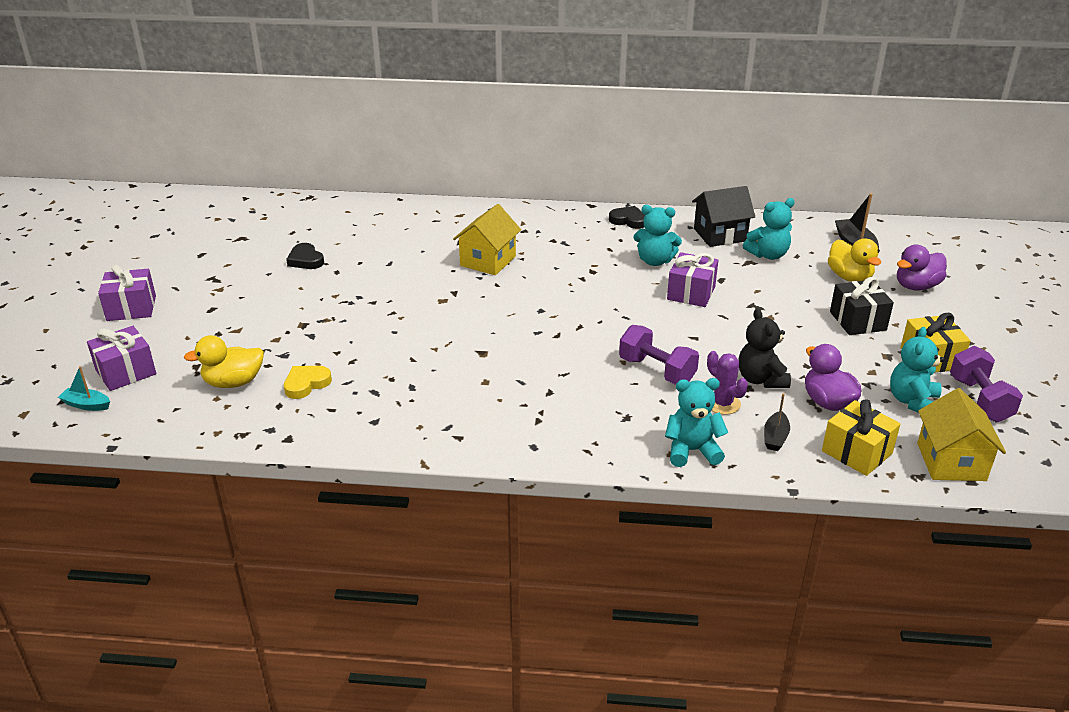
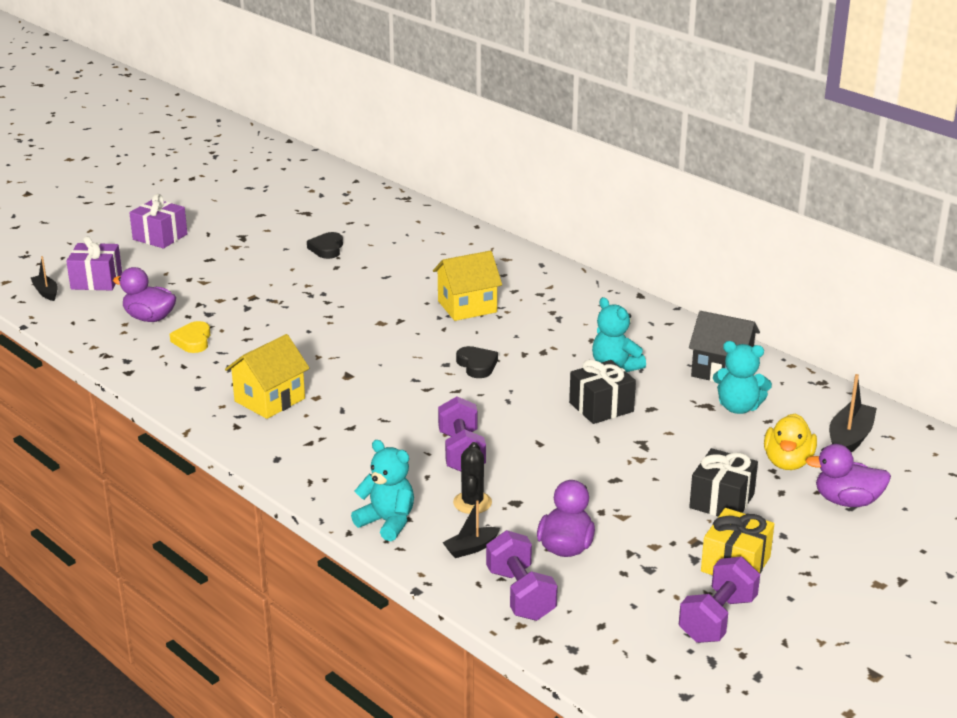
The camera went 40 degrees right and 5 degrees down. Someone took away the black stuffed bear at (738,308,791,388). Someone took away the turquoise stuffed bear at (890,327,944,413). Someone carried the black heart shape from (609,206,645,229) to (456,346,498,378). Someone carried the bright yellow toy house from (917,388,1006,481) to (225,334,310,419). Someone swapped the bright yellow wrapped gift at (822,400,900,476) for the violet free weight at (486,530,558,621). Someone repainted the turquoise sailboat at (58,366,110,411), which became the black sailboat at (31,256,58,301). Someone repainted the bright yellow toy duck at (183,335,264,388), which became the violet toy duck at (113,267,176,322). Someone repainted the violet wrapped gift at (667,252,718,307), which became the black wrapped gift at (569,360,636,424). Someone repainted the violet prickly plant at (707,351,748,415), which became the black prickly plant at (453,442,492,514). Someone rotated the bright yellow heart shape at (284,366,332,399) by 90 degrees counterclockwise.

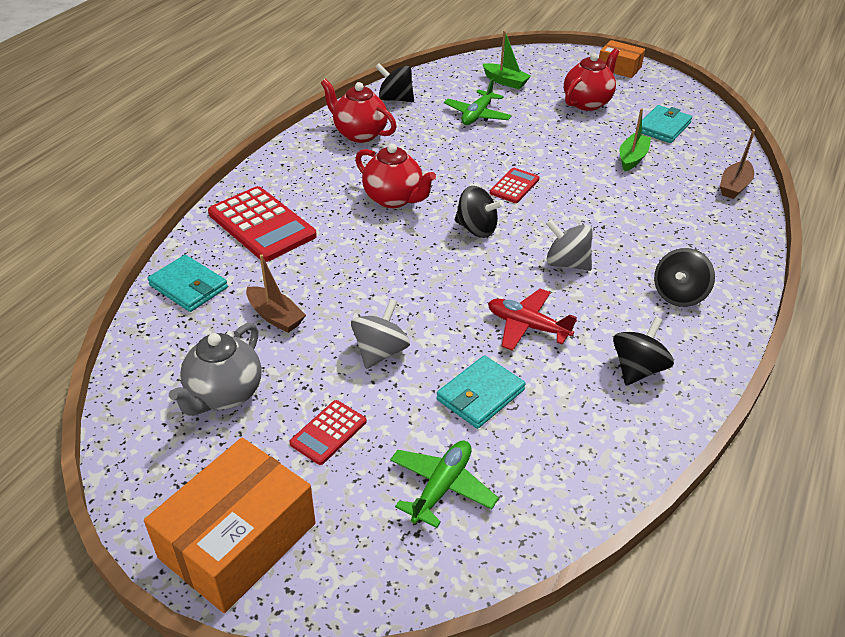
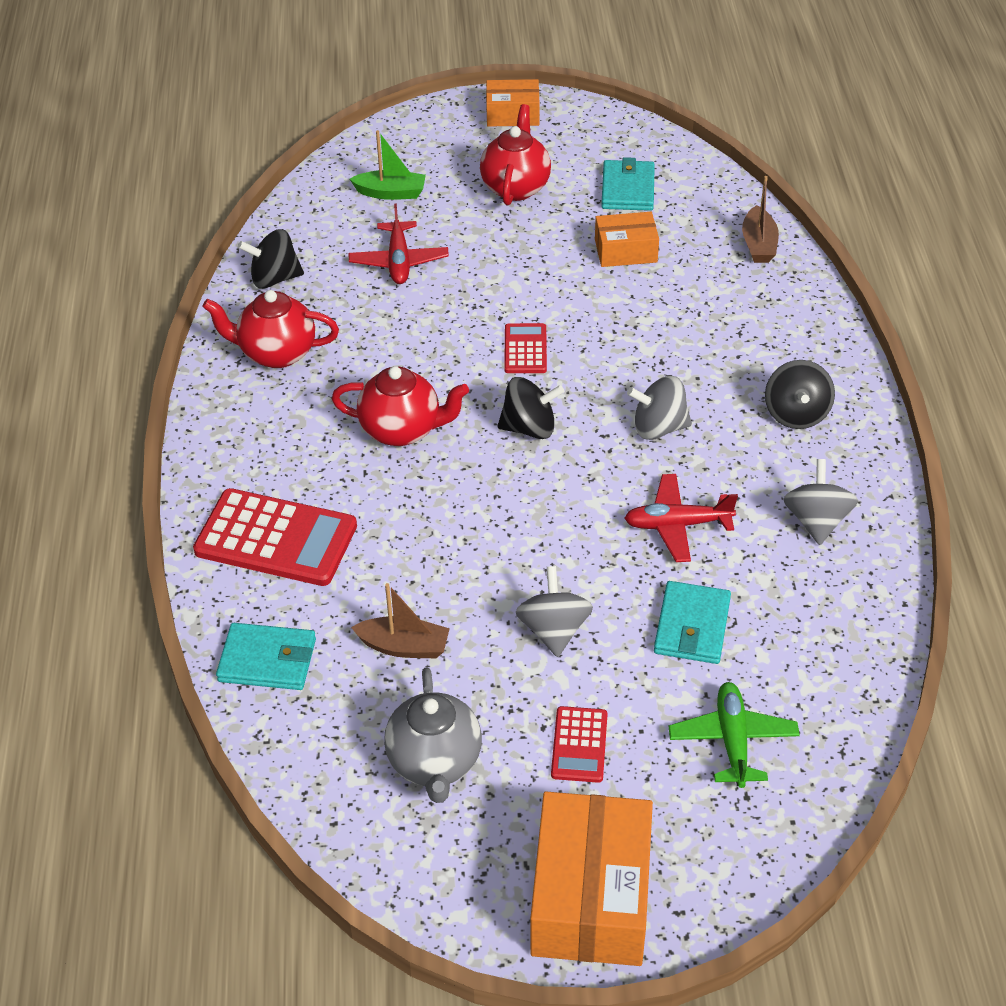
The camera went 30 degrees left and 5 degrees up. Someone swapped the emerald sailboat at (619,108,651,171) for the orange parcel at (595,212,659,267). Someone repainted the emerald toy plane at (444,78,512,125), which became the scarlet toy plane at (349,204,449,284). Someone repainted the black toy top at (613,317,674,386), which became the gray toy top at (783,459,858,545).

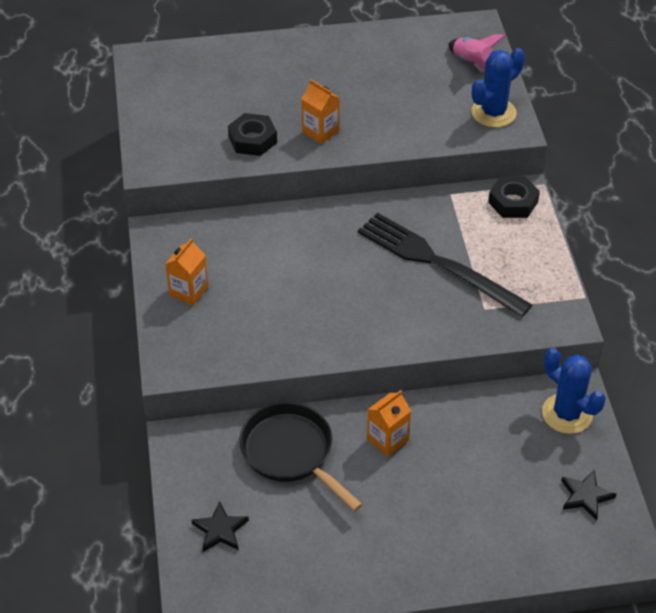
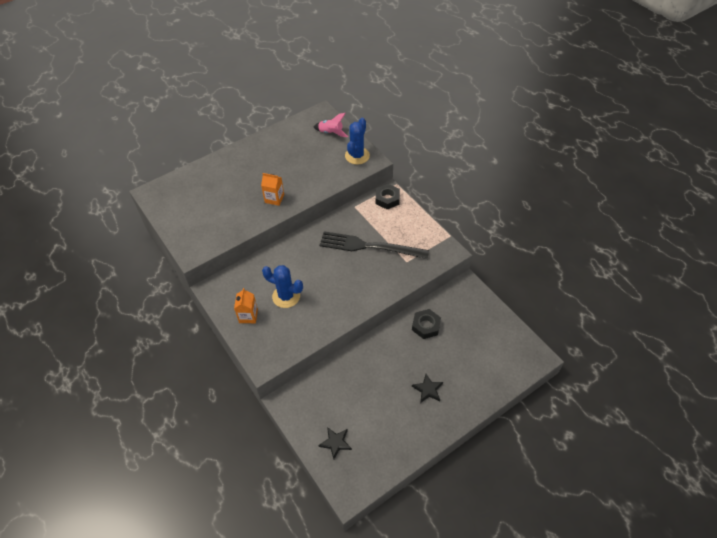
The camera went 25 degrees left and 5 degrees up. Someone took away the black pan at (239,402,363,511). Someone took away the orange juice carton at (367,390,411,457). Someone carried the black nut from (228,113,277,156) to (412,309,441,339). Someone carried the blue prickly plant from (542,348,606,434) to (262,265,303,308). Someone carried the black star from (561,470,616,521) to (412,374,443,403).

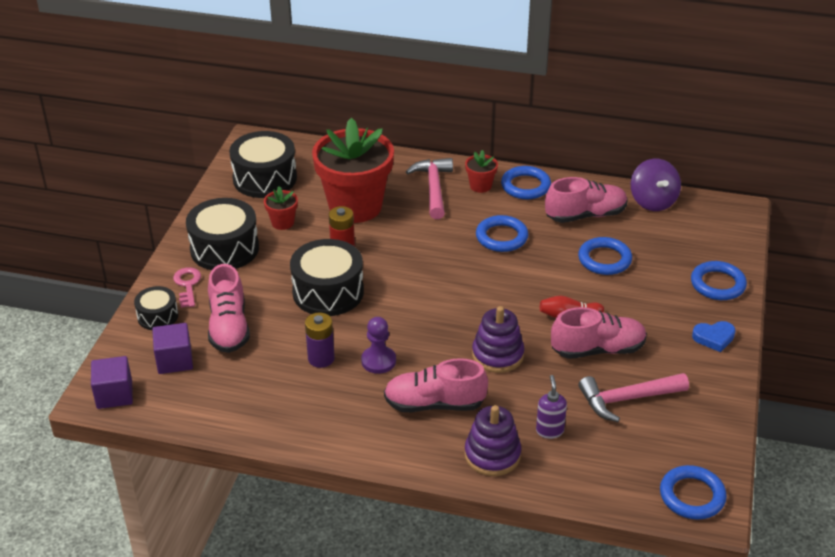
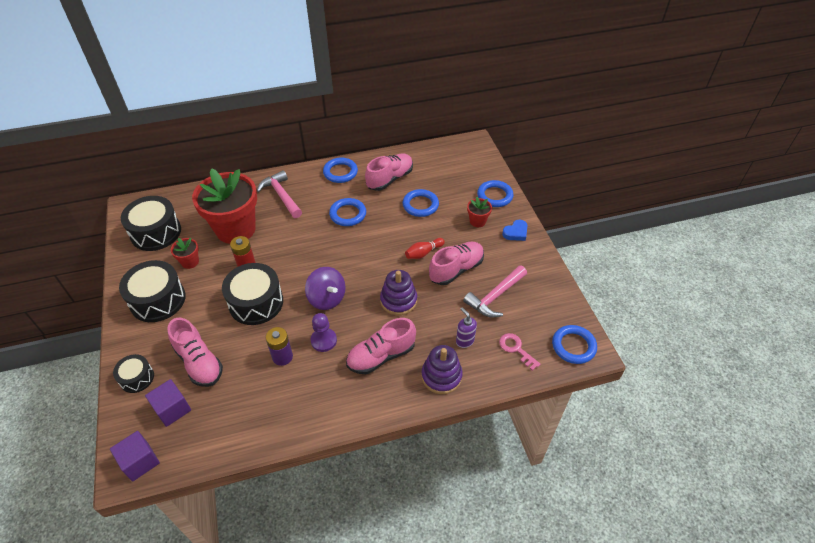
The camera went 30 degrees left and 10 degrees up. Someone carried the pink key from (173,267,201,308) to (499,333,541,371). Someone carried the scarlet potted plant from (465,150,498,193) to (467,197,492,227). Someone carried the violet toy top from (631,159,681,211) to (305,267,346,310).

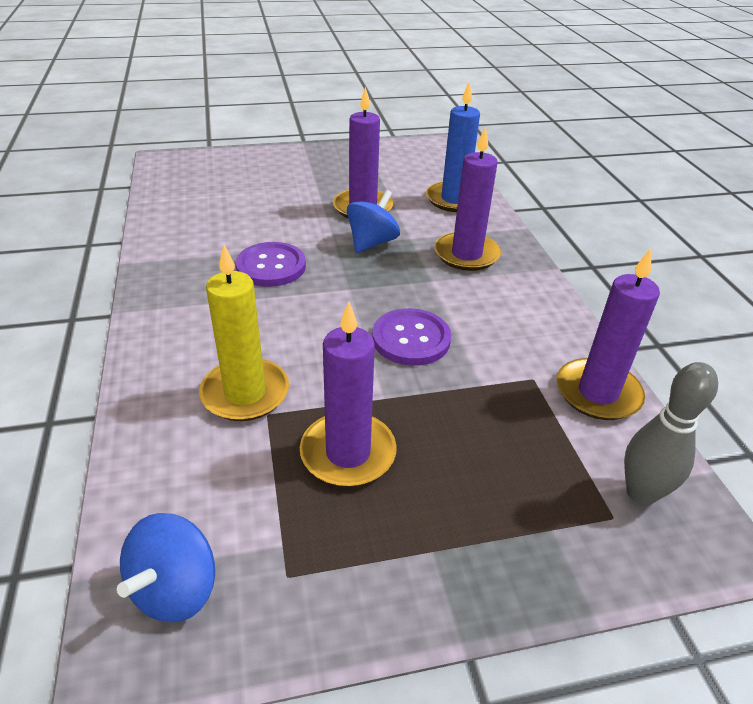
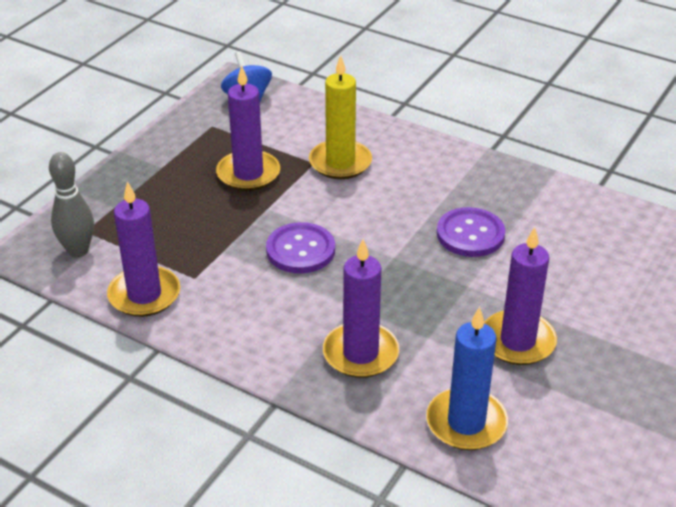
The camera went 135 degrees right and 0 degrees up. Someone took away the blue toy top at (347,190,400,253).

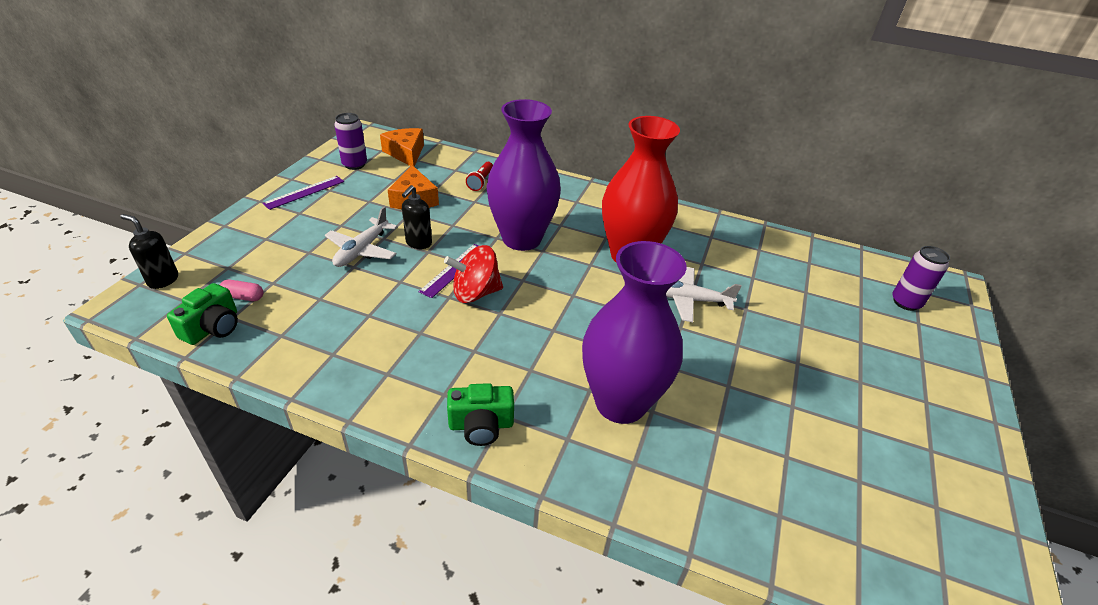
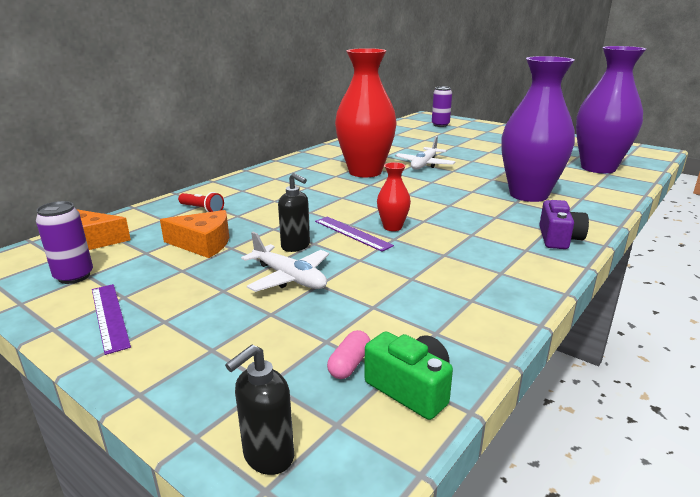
The camera went 70 degrees left and 15 degrees down. Someone carried the violet tall vase from (486,99,561,251) to (576,46,646,173). Someone swapped the scarlet toy top at (444,245,503,303) for the scarlet tall vase at (377,162,411,231). Someone repainted the emerald photo camera at (447,383,514,446), which became the violet photo camera at (539,200,589,249).

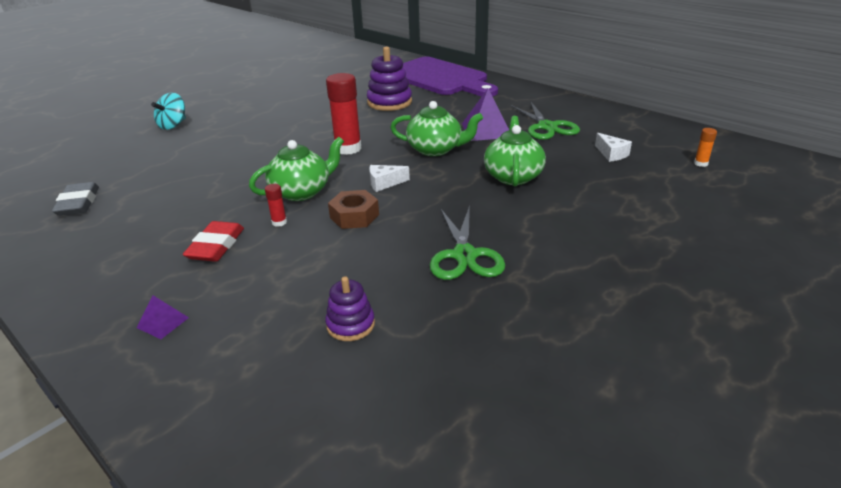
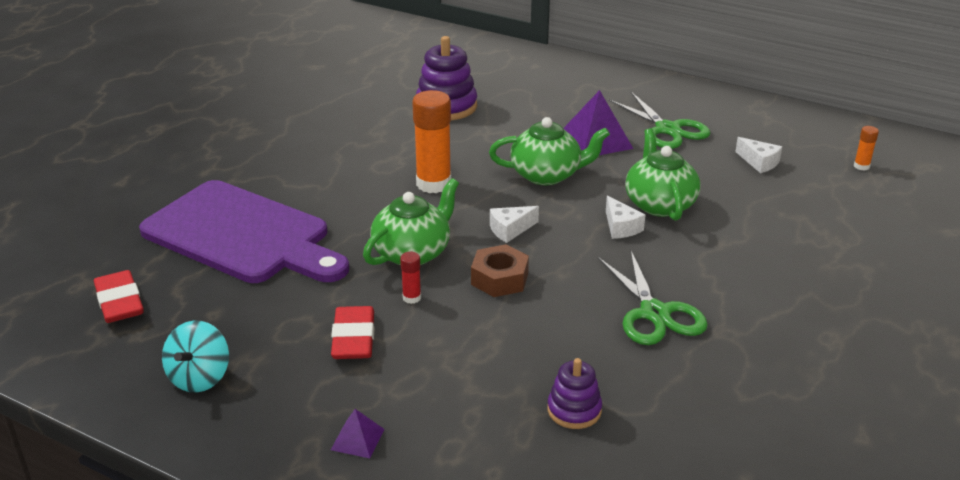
The camera went 15 degrees left and 0 degrees up. Someone put down the white cheese wedge at (606,195,645,239). Someone carried the turquoise toy top from (151,93,186,130) to (162,321,229,392). Someone carried the violet bread board from (403,57,498,96) to (139,180,349,283). Someone repainted the gray gum eraser at (52,182,99,216), which became the scarlet gum eraser at (94,270,144,323). Someone repainted the scarlet stick of glue at (326,73,362,155), which became the orange stick of glue at (412,90,451,193).

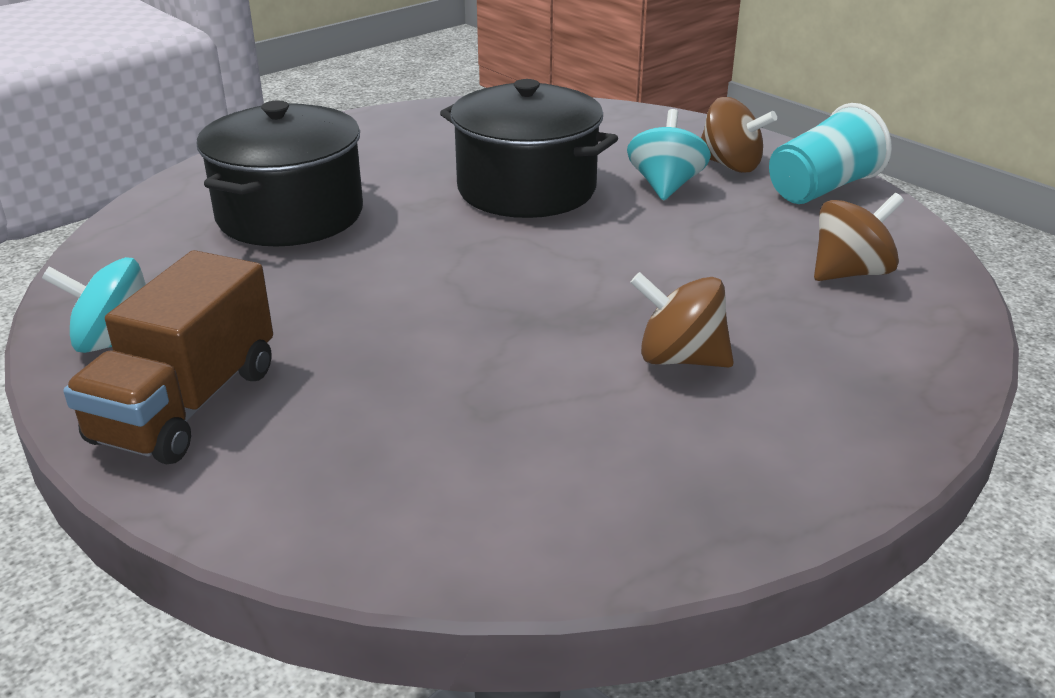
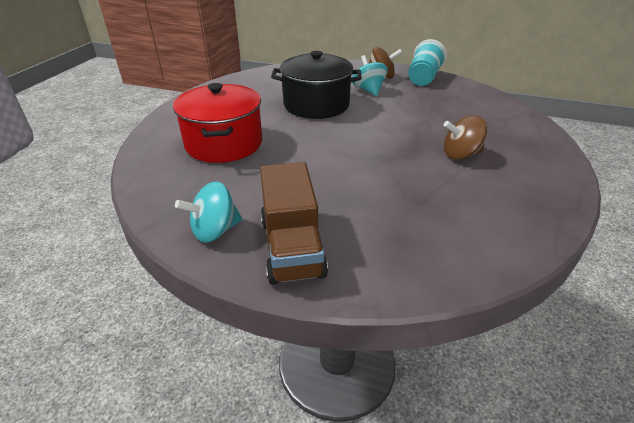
The camera went 30 degrees left and 5 degrees up. Someone took away the dark brown toy top at (814,193,904,281). Someone repainted the black cooking pot at (197,101,363,247), which became the scarlet cooking pot at (173,83,262,163).

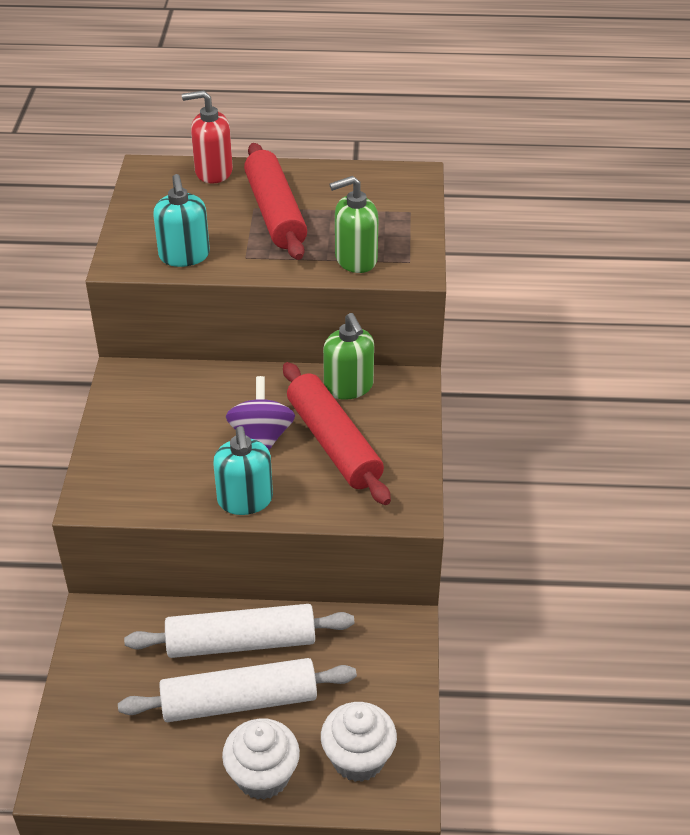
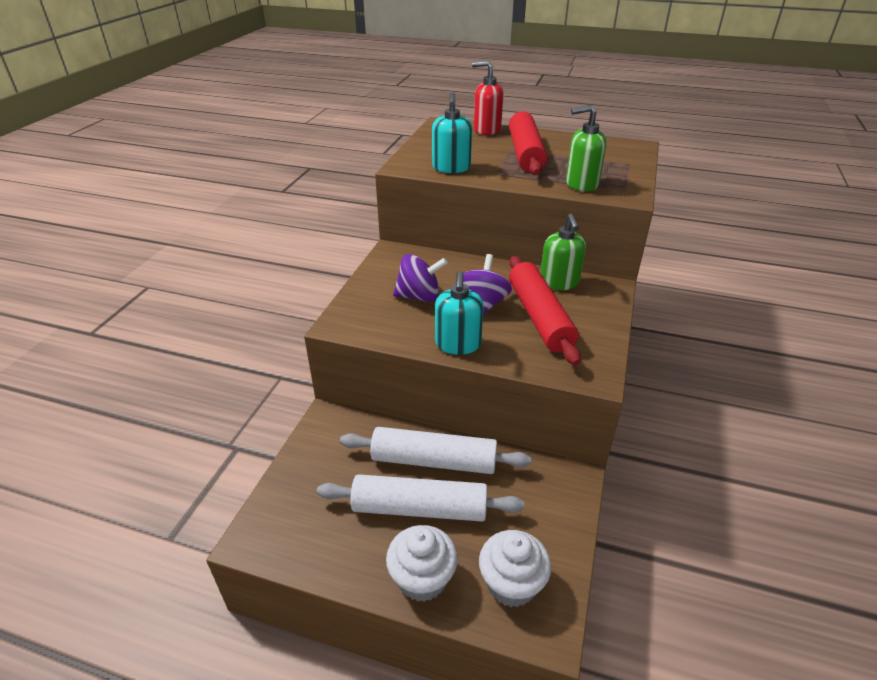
The camera went 15 degrees right and 5 degrees down. Someone put down the violet toy top at (393,254,448,302).

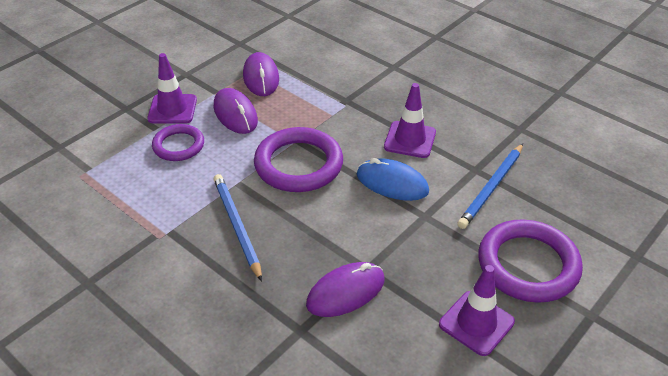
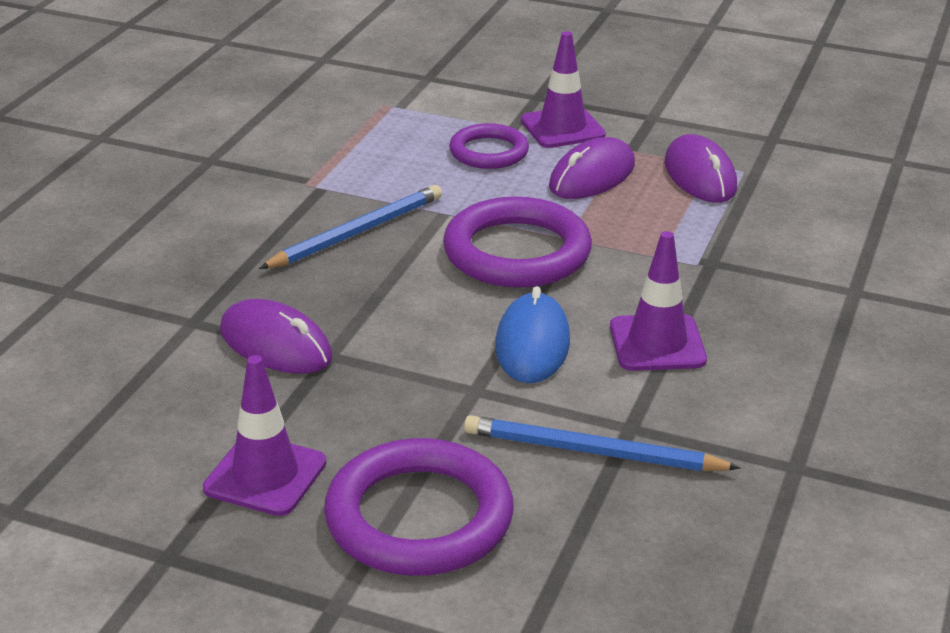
The camera went 70 degrees right and 10 degrees down. Someone rotated the violet PC mouse at (243,52,279,96) by 75 degrees counterclockwise.

